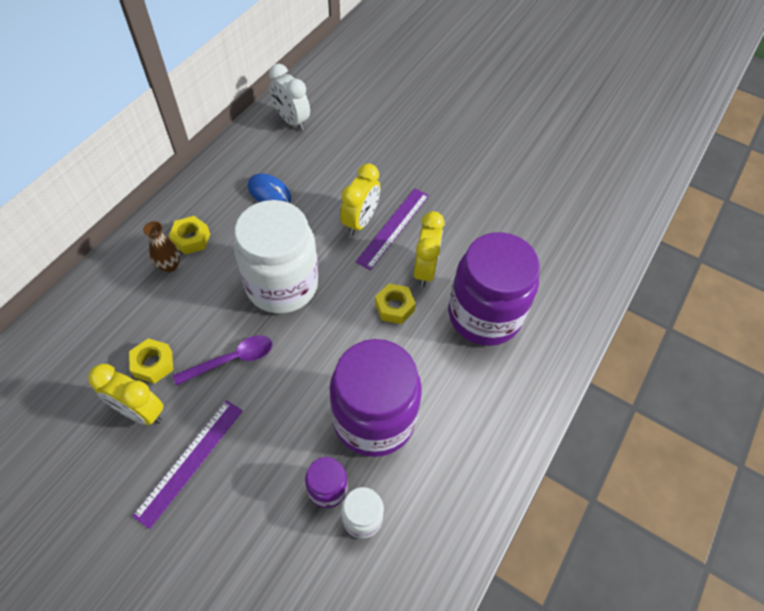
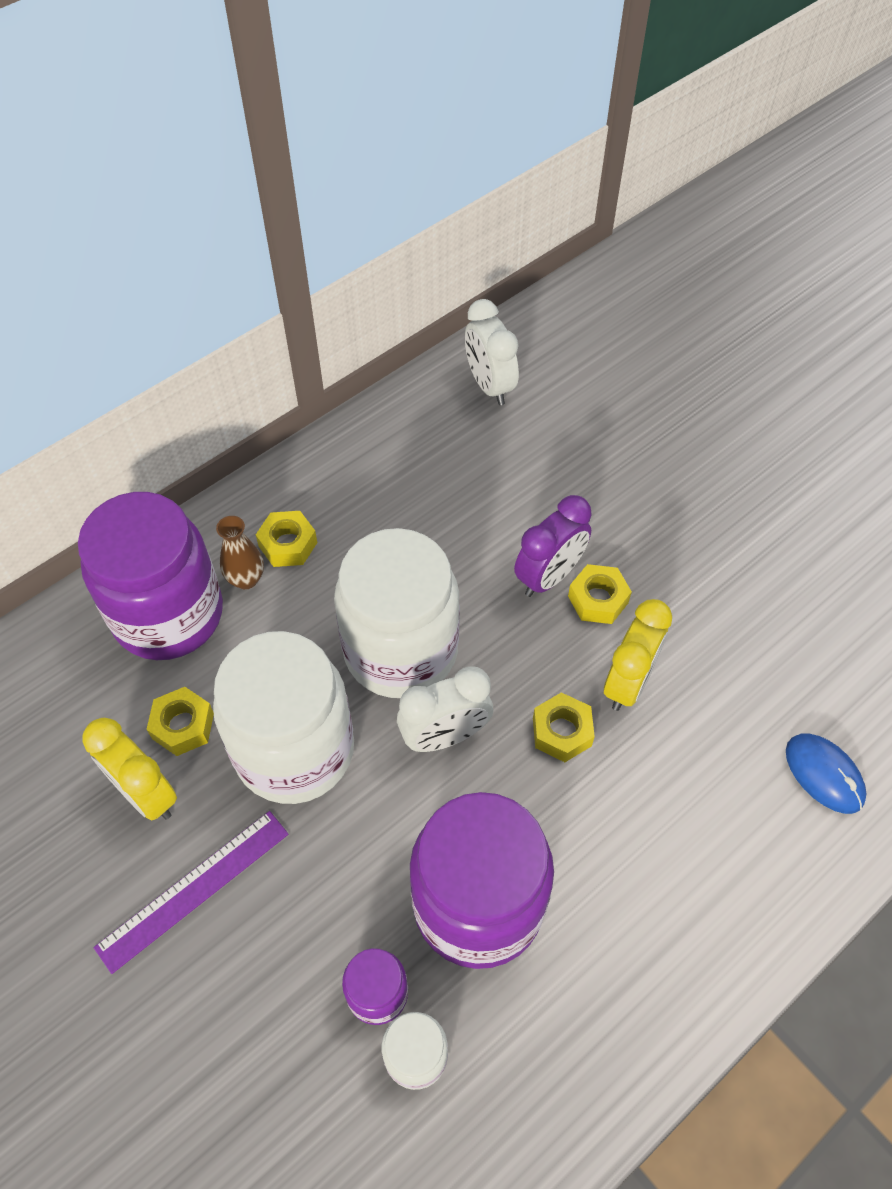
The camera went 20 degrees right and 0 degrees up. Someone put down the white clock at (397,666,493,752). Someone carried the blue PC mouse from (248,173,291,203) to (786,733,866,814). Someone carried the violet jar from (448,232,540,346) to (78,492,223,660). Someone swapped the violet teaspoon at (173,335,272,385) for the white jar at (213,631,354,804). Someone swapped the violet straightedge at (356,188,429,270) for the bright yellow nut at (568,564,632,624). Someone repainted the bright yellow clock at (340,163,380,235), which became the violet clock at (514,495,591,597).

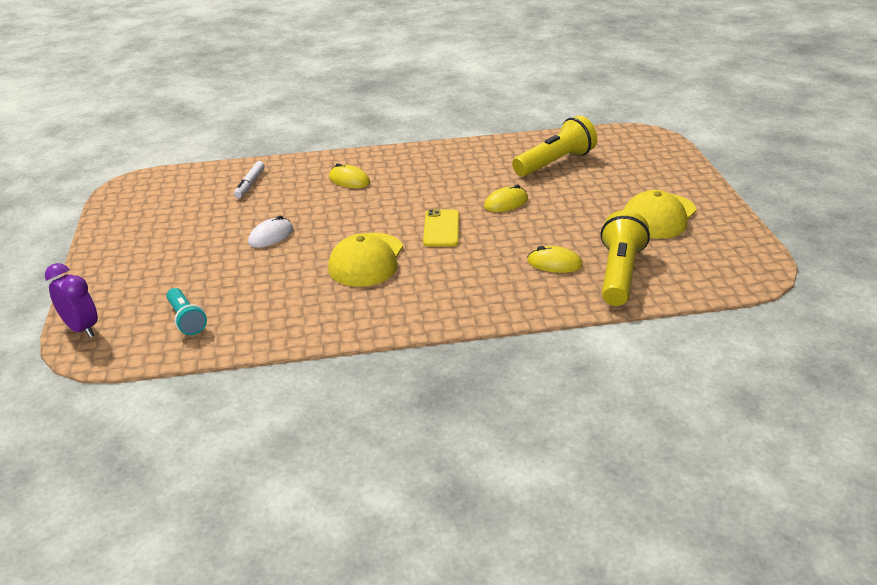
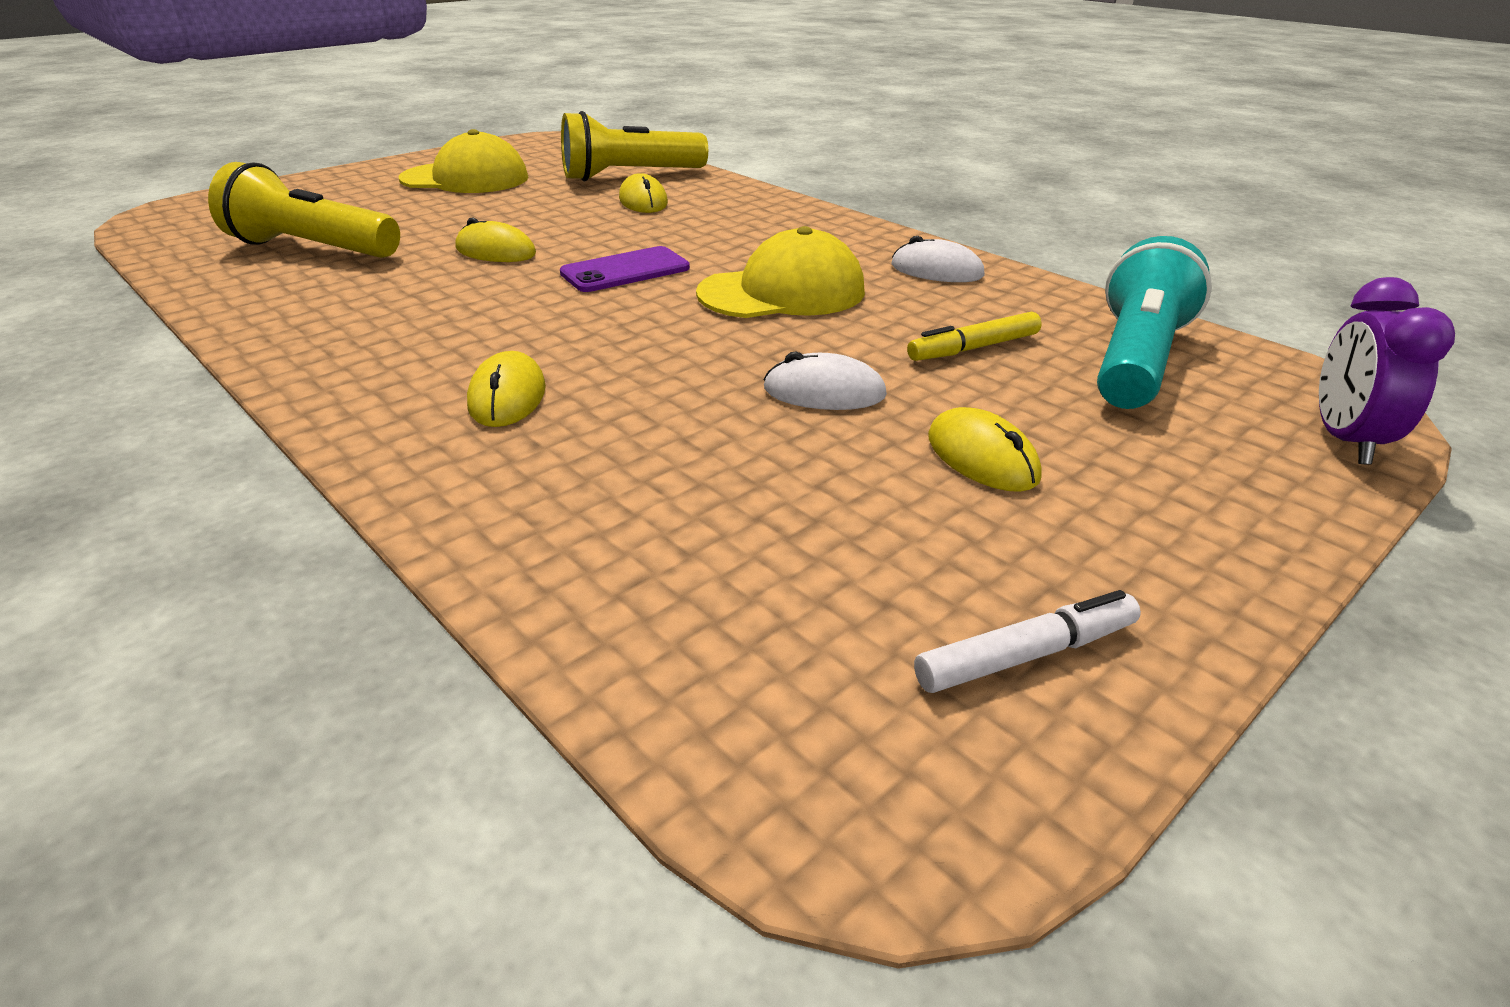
The camera went 125 degrees left and 0 degrees up. Someone put down the white PC mouse at (891,236,985,282). Someone put down the bright yellow marker pen at (907,312,1042,361). Someone put down the bright yellow PC mouse at (928,407,1042,492). Someone carried the white marker pen from (234,161,265,198) to (914,590,1141,693). Someone repainted the bright yellow mobile phone at (423,209,459,247), which became the violet mobile phone at (560,246,690,292). Someone scaled the turquoise torch at (167,288,207,335) by 1.69.

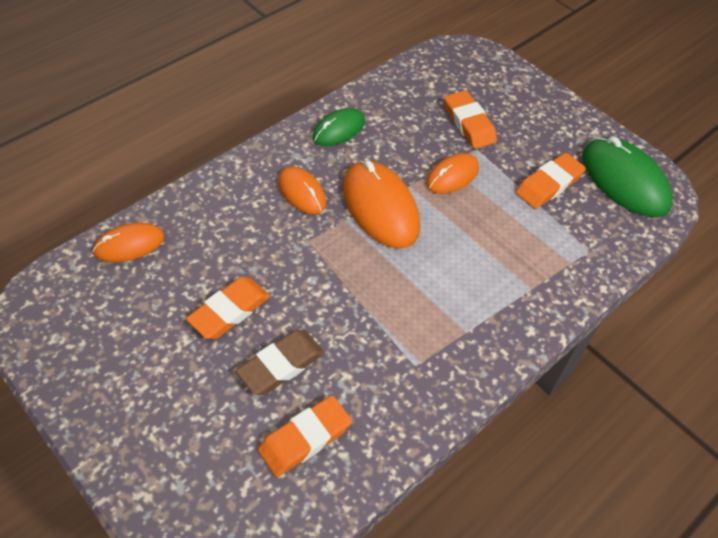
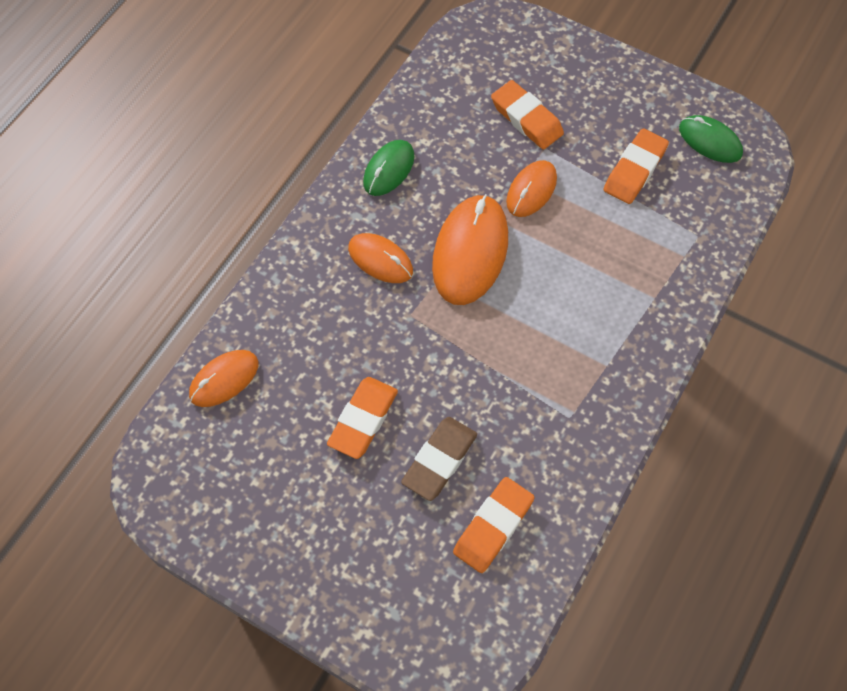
The camera went 15 degrees left and 10 degrees up. Someone rotated the orange PC mouse at (343,160,420,249) by 60 degrees clockwise. Someone scaled the emerald PC mouse at (582,136,673,217) by 0.59.

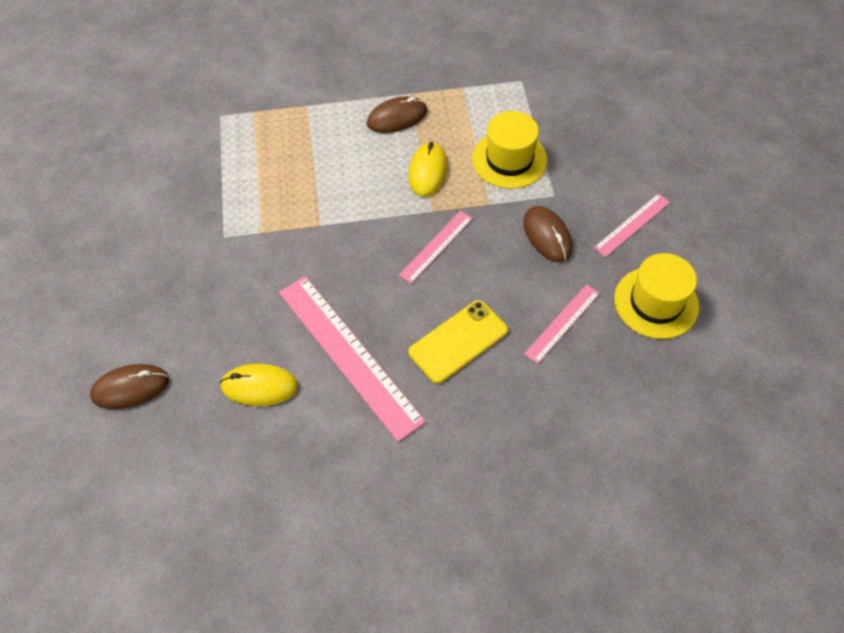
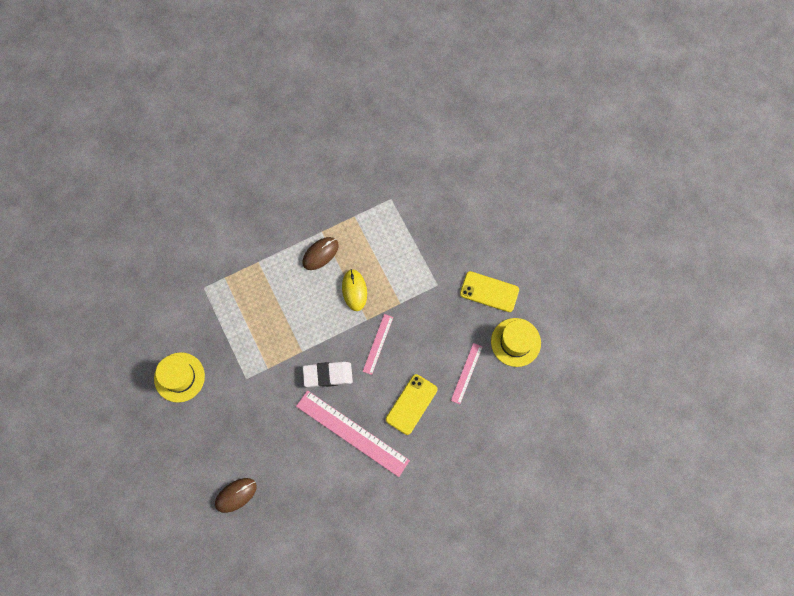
The camera went 20 degrees left and 15 degrees up. Someone took away the bright yellow PC mouse at (220,364,298,406). Someone took away the dark brown PC mouse at (523,206,573,262). Someone put down the white gum eraser at (303,361,353,388). Someone carried the bright yellow top hat from (472,111,547,189) to (154,352,205,403). Someone swapped the pink straightedge at (594,193,670,257) for the bright yellow mobile phone at (460,271,519,312).

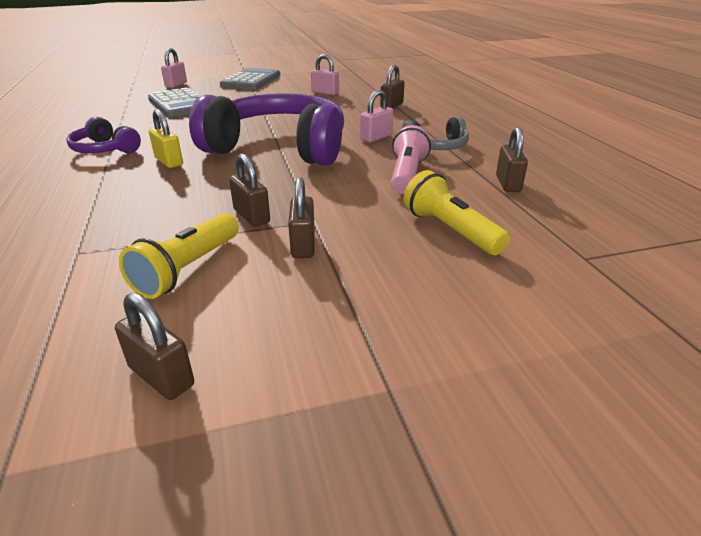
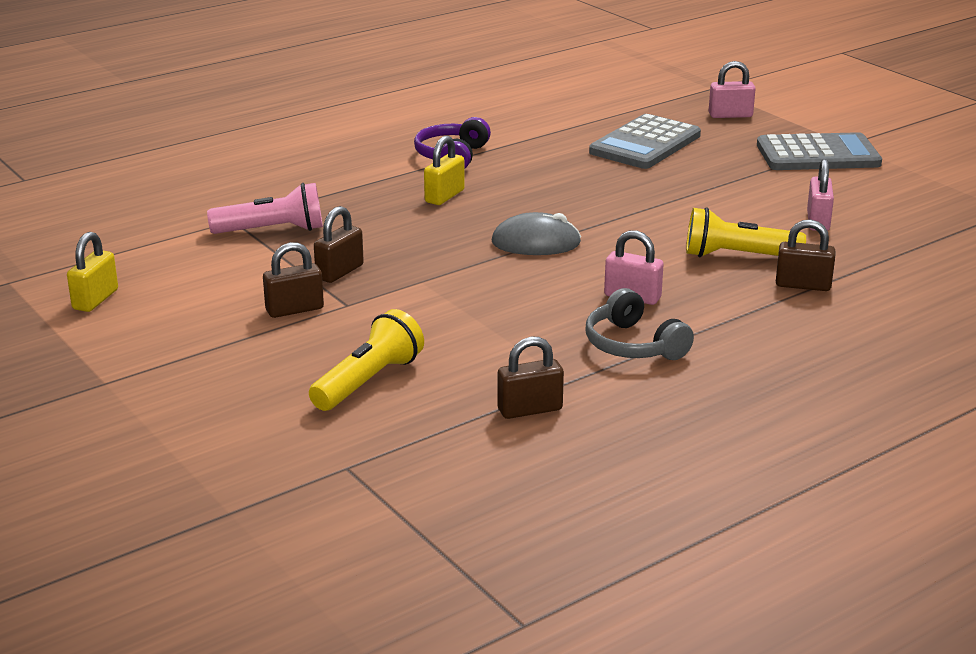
The camera went 70 degrees right and 5 degrees down. Someone carried the bright yellow torch from (119,213,239,299) to (686,207,806,257). Someone carried the pink torch from (391,125,431,194) to (207,183,323,234). Someone swapped the violet headphones at (189,93,344,166) for the gray PC mouse at (491,212,581,255). Someone repainted the dark brown padlock at (115,292,194,400), which became the bright yellow padlock at (67,232,118,312).

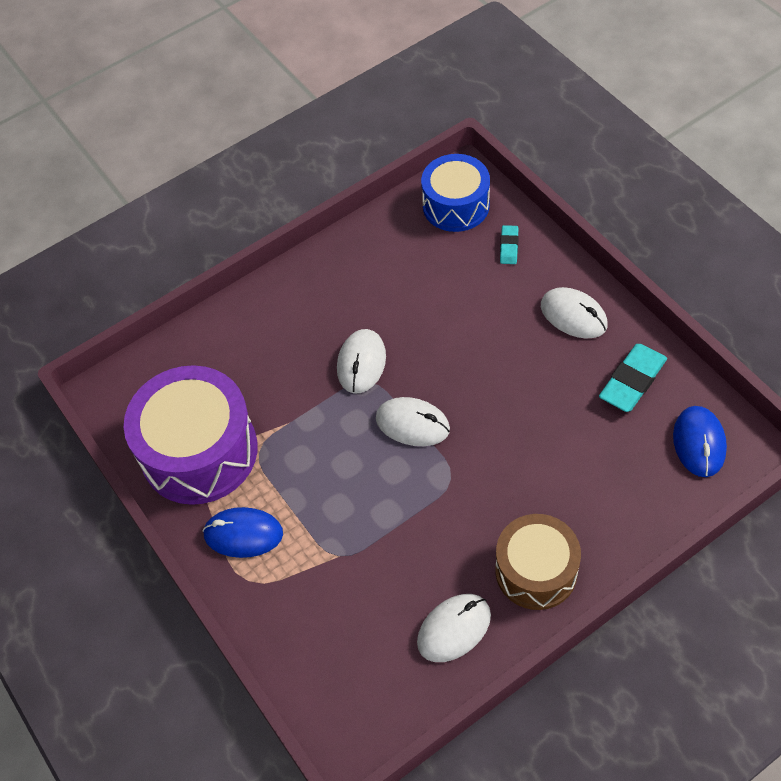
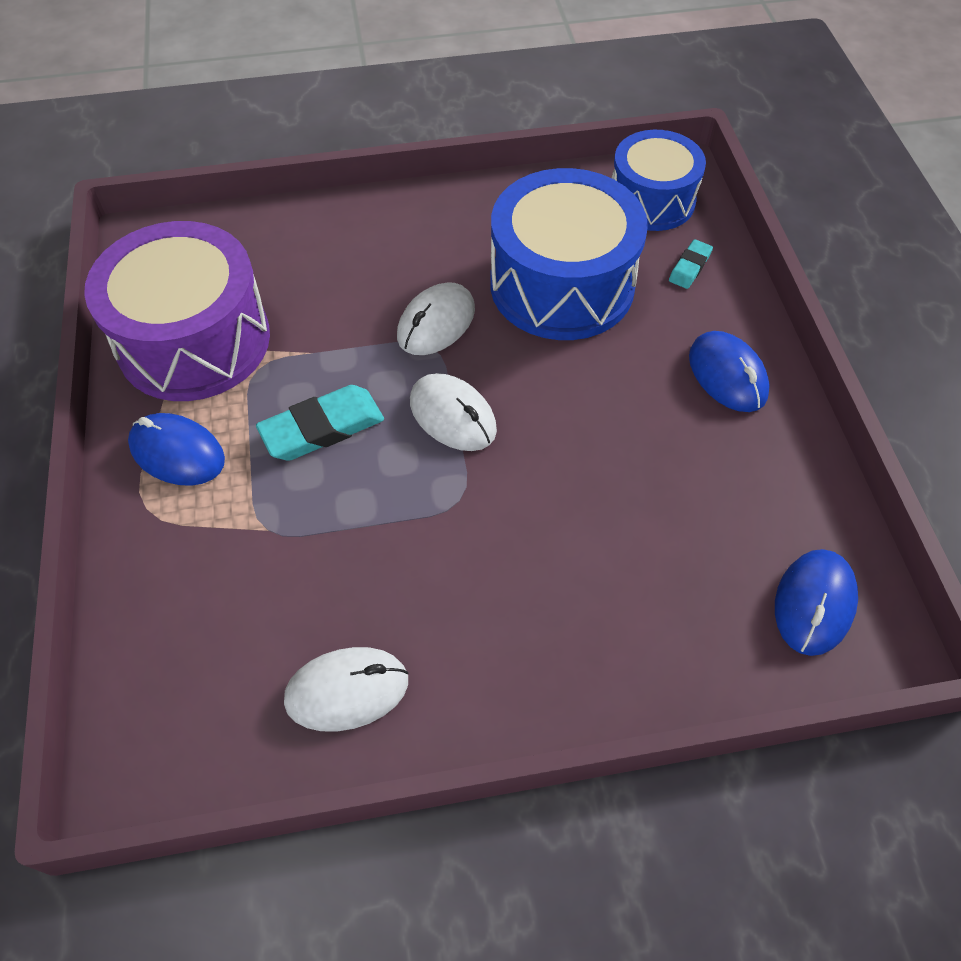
The camera went 20 degrees right and 0 degrees up. Someone took away the dark brown drum at (495,514,581,610). Someone put down the blue drum at (490,168,648,340). Someone carried the turquoise gum eraser from (599,344,667,412) to (256,385,384,461). Someone repainted the white PC mouse at (541,287,608,338), which became the blue PC mouse at (689,331,770,412).

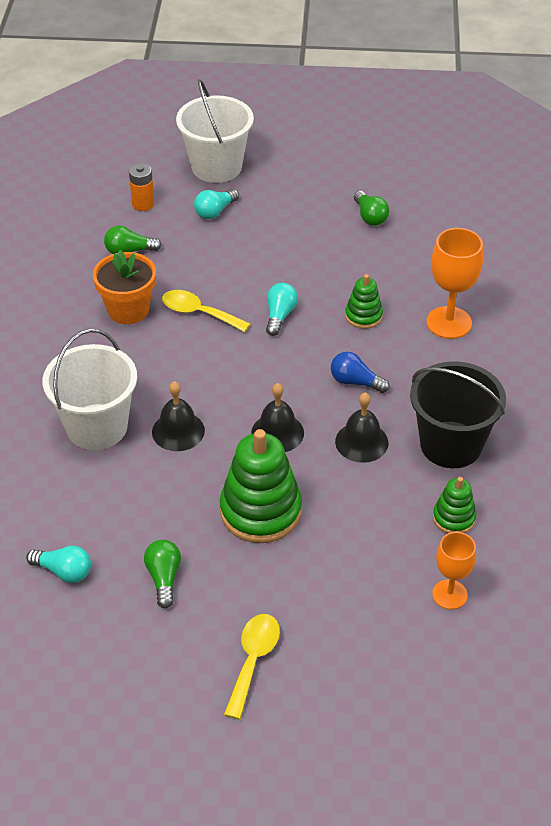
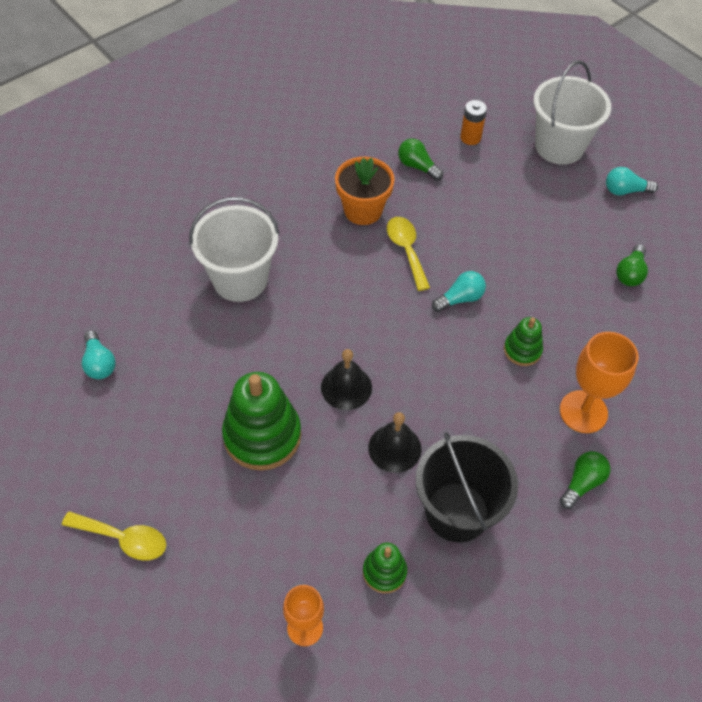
The camera went 45 degrees right and 10 degrees up. Someone took away the black hand bell at (152,381,205,451). Someone took away the blue bulb at (331,352,390,393). Someone carried the emerald bulb from (144,540,181,608) to (559,451,610,509). Someone carried the turquoise bulb from (194,189,239,219) to (606,167,658,196). Someone rotated the bright yellow teaspoon at (224,614,280,719) by 45 degrees clockwise.

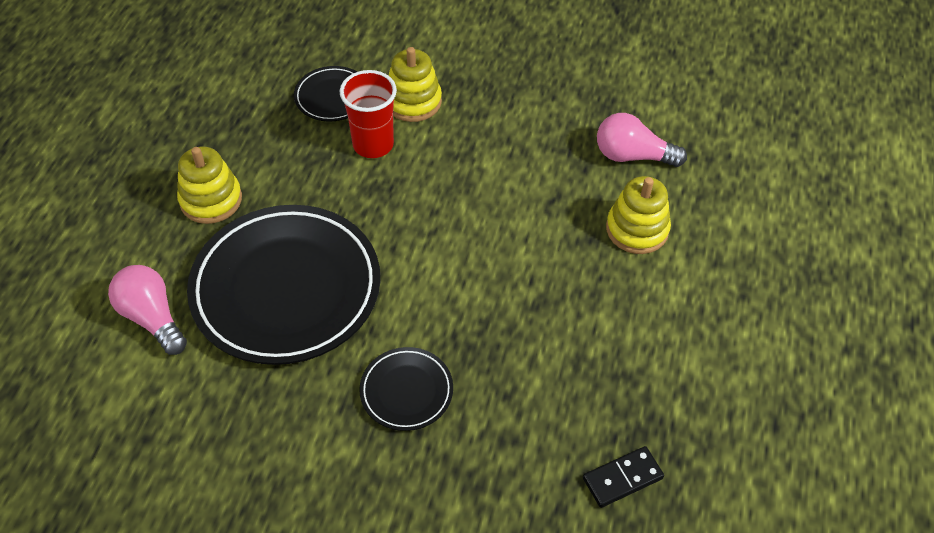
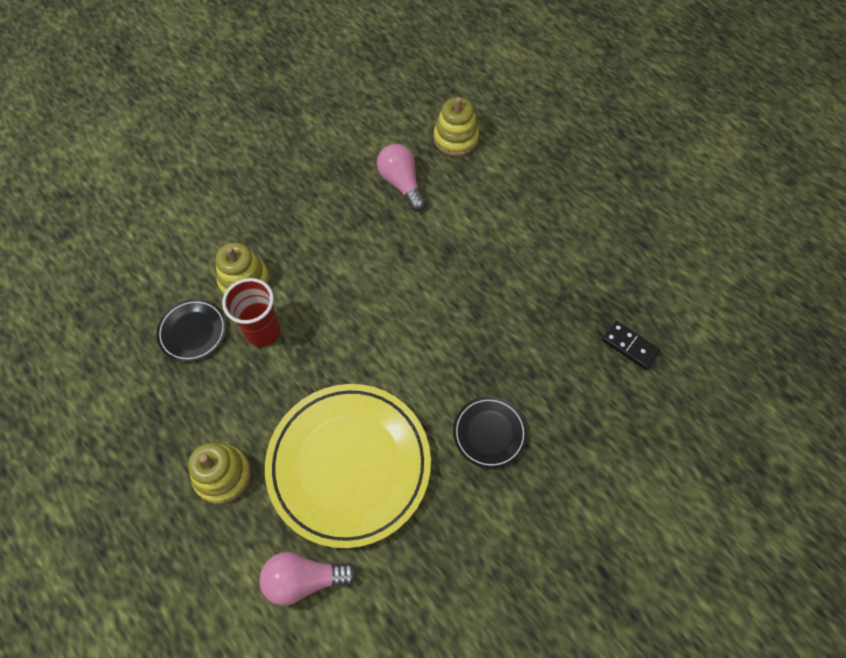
The camera went 55 degrees left and 10 degrees up. Someone carried the bright yellow stacking toy from (606,176,671,254) to (434,97,479,156). Someone repainted the black flat dish at (187,205,380,365), which became the bright yellow flat dish at (265,384,431,548). Someone rotated the black domino piece at (583,446,664,508) by 60 degrees counterclockwise. Someone rotated the pink bulb at (597,113,687,167) by 105 degrees clockwise.

